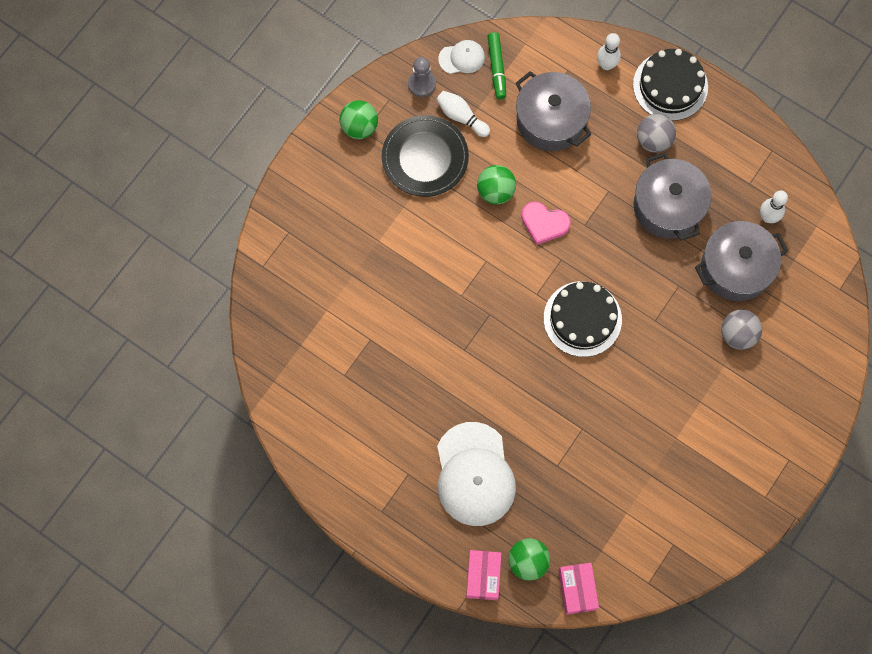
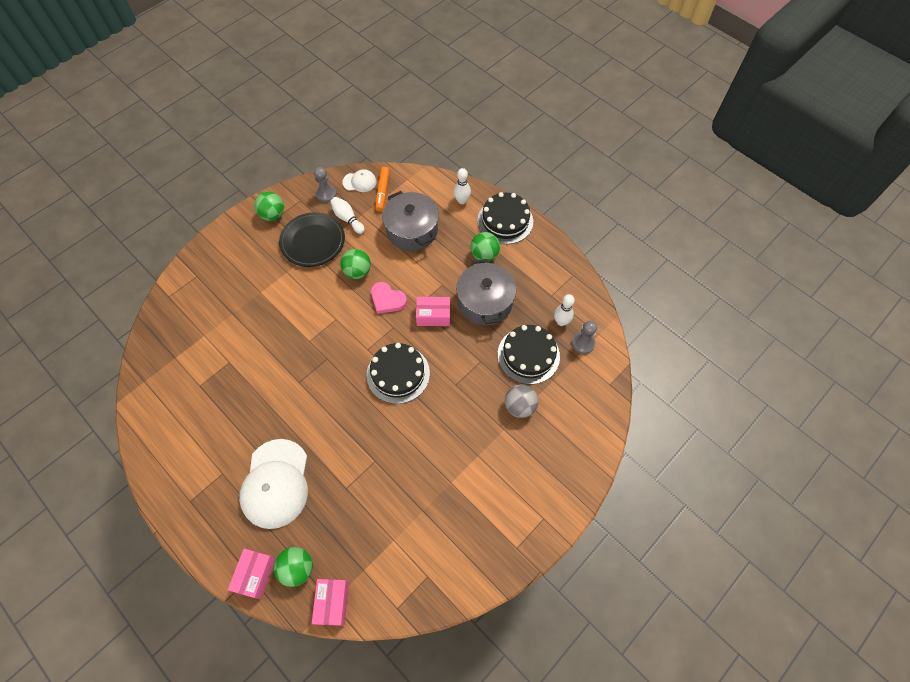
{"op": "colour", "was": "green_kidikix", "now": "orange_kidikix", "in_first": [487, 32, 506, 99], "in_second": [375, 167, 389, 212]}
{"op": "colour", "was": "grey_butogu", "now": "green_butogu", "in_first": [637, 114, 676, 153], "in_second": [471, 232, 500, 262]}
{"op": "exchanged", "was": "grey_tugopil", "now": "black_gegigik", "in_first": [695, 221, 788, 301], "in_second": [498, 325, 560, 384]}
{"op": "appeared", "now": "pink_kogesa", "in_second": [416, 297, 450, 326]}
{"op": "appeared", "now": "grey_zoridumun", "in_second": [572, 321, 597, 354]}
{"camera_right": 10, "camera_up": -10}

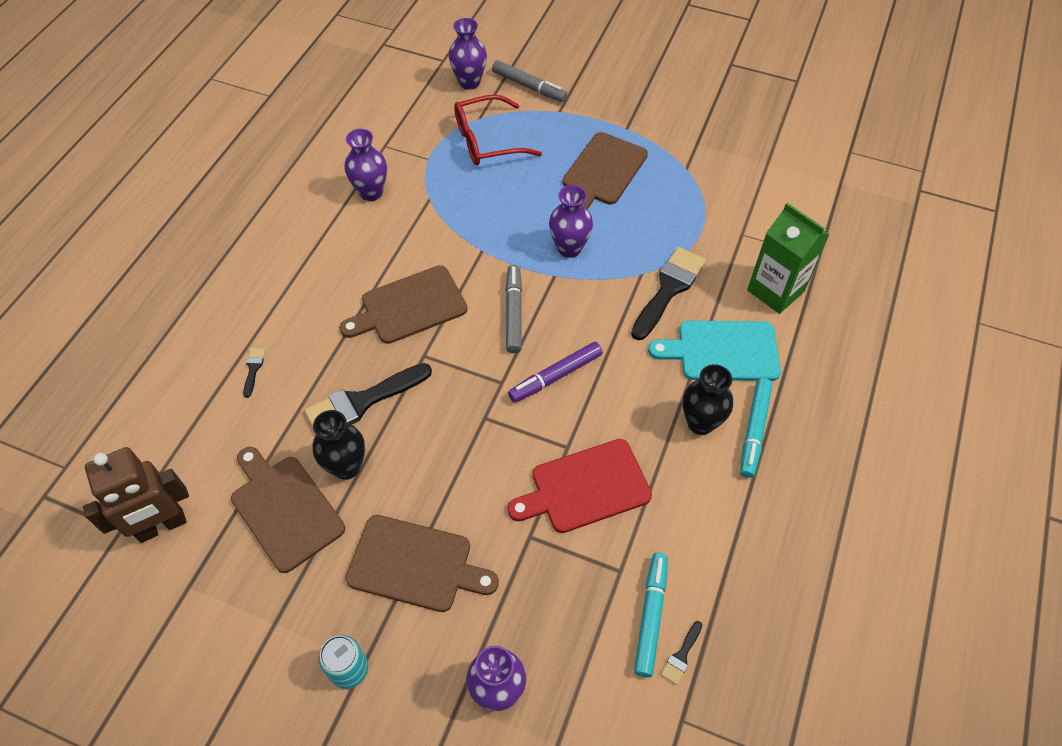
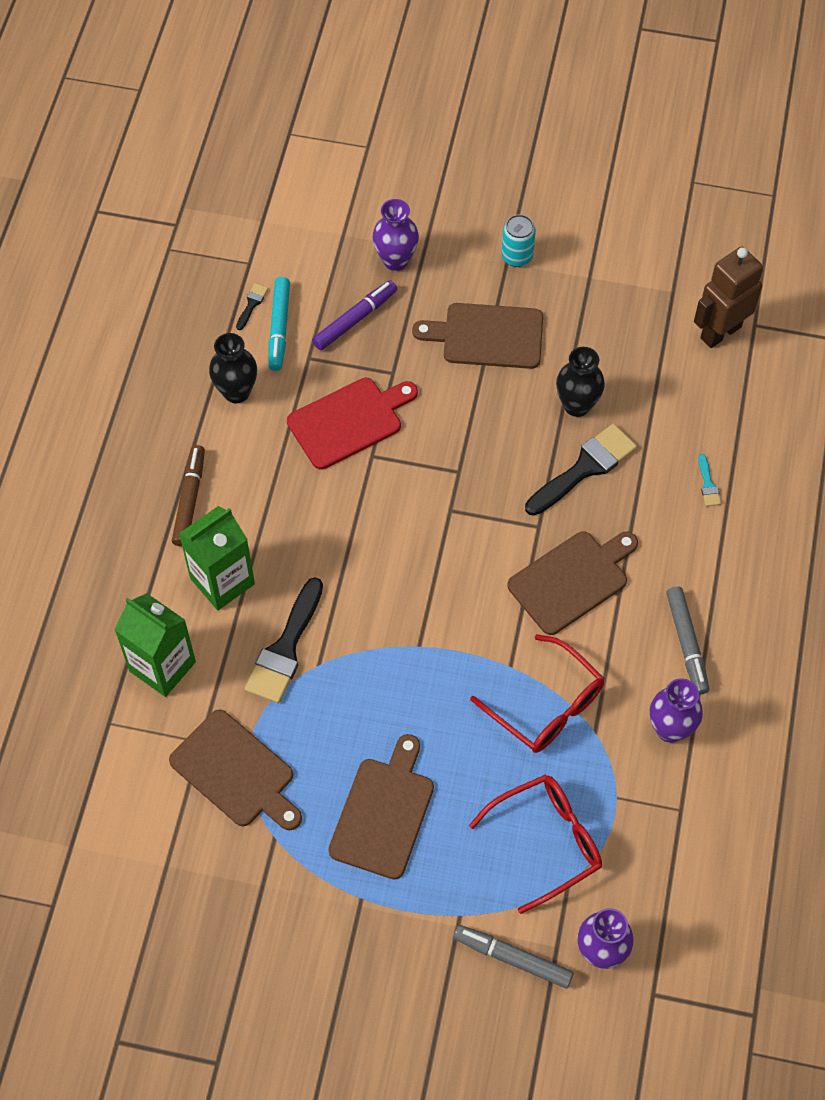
{"op": "missing", "was": "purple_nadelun", "in_first": [549, 185, 593, 258]}
{"op": "relocated", "was": "grey_kidikix", "in_first": [505, 265, 522, 353], "in_second": [666, 586, 709, 695]}
{"op": "exchanged", "was": "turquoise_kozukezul", "now": "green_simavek", "in_first": [648, 321, 781, 381], "in_second": [179, 506, 255, 610]}
{"op": "relocated", "was": "purple_kidikix", "in_first": [508, 342, 602, 402], "in_second": [312, 280, 397, 351]}
{"op": "colour", "was": "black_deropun", "now": "turquoise_deropun", "in_first": [243, 348, 266, 398], "in_second": [698, 454, 721, 507]}
{"op": "relocated", "was": "black_nadelun", "in_first": [683, 364, 733, 435], "in_second": [209, 333, 257, 403]}
{"op": "colour", "was": "turquoise_kidikix", "now": "brown_kidikix", "in_first": [740, 378, 772, 478], "in_second": [172, 445, 205, 547]}
{"op": "relocated", "was": "brown_kozukezul", "in_first": [231, 447, 345, 573], "in_second": [169, 710, 302, 830]}
{"op": "appeared", "now": "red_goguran", "in_second": [470, 634, 605, 753]}
{"camera_right": 170, "camera_up": 5}

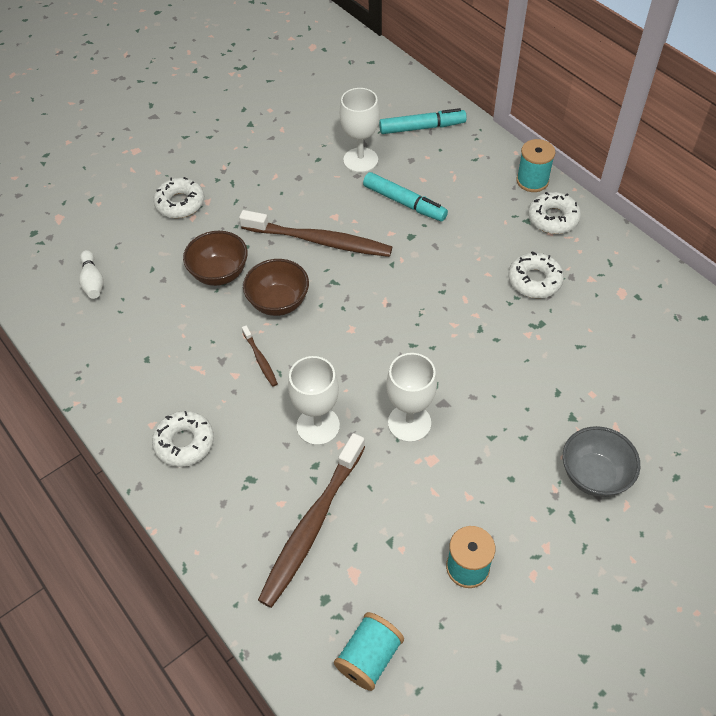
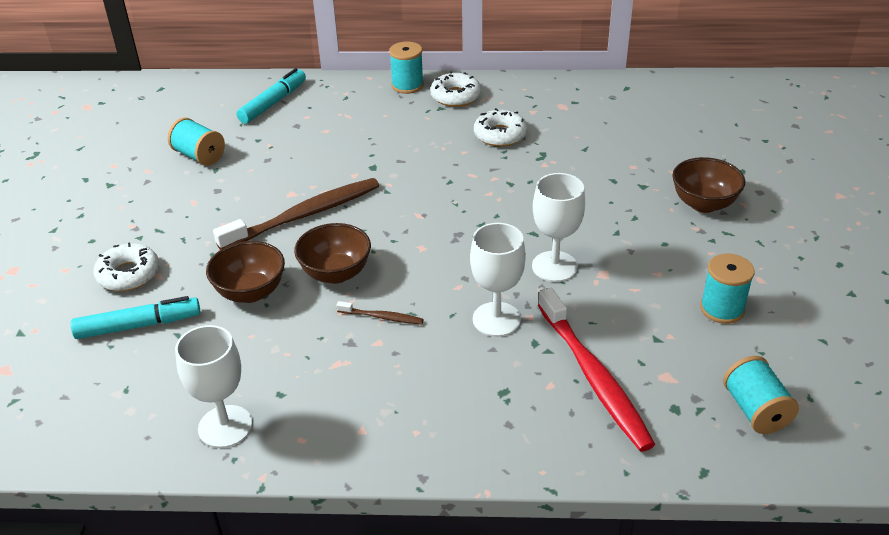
{"op": "relocated", "was": "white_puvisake", "in_first": [340, 88, 380, 173], "in_second": [175, 325, 252, 448]}
{"op": "relocated", "was": "turquoise_kidikix", "in_first": [363, 172, 448, 222], "in_second": [71, 296, 200, 339]}
{"op": "missing", "was": "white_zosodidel", "in_first": [79, 250, 104, 299]}
{"op": "missing", "was": "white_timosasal", "in_first": [152, 411, 214, 467]}
{"op": "colour", "was": "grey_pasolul", "now": "brown_pasolul", "in_first": [563, 426, 640, 497], "in_second": [672, 157, 745, 213]}
{"op": "colour", "was": "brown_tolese", "now": "red_tolese", "in_first": [258, 433, 365, 608], "in_second": [538, 288, 655, 452]}
{"op": "appeared", "now": "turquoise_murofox", "in_second": [168, 118, 225, 166]}
{"camera_right": -50, "camera_up": -15}

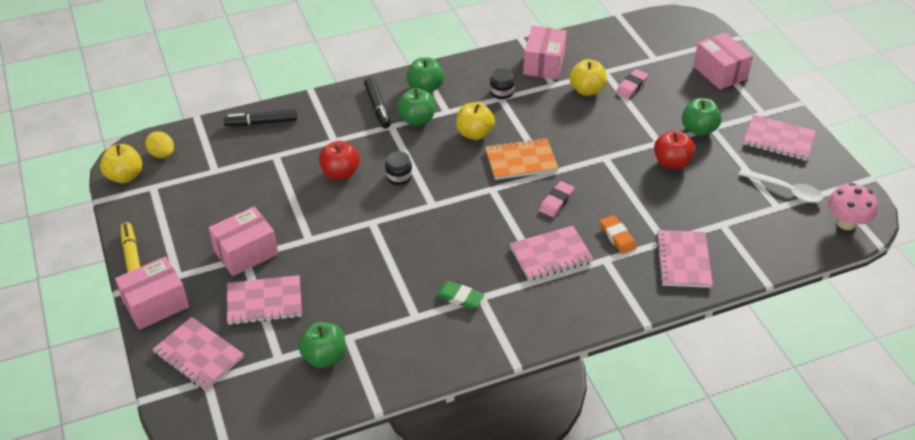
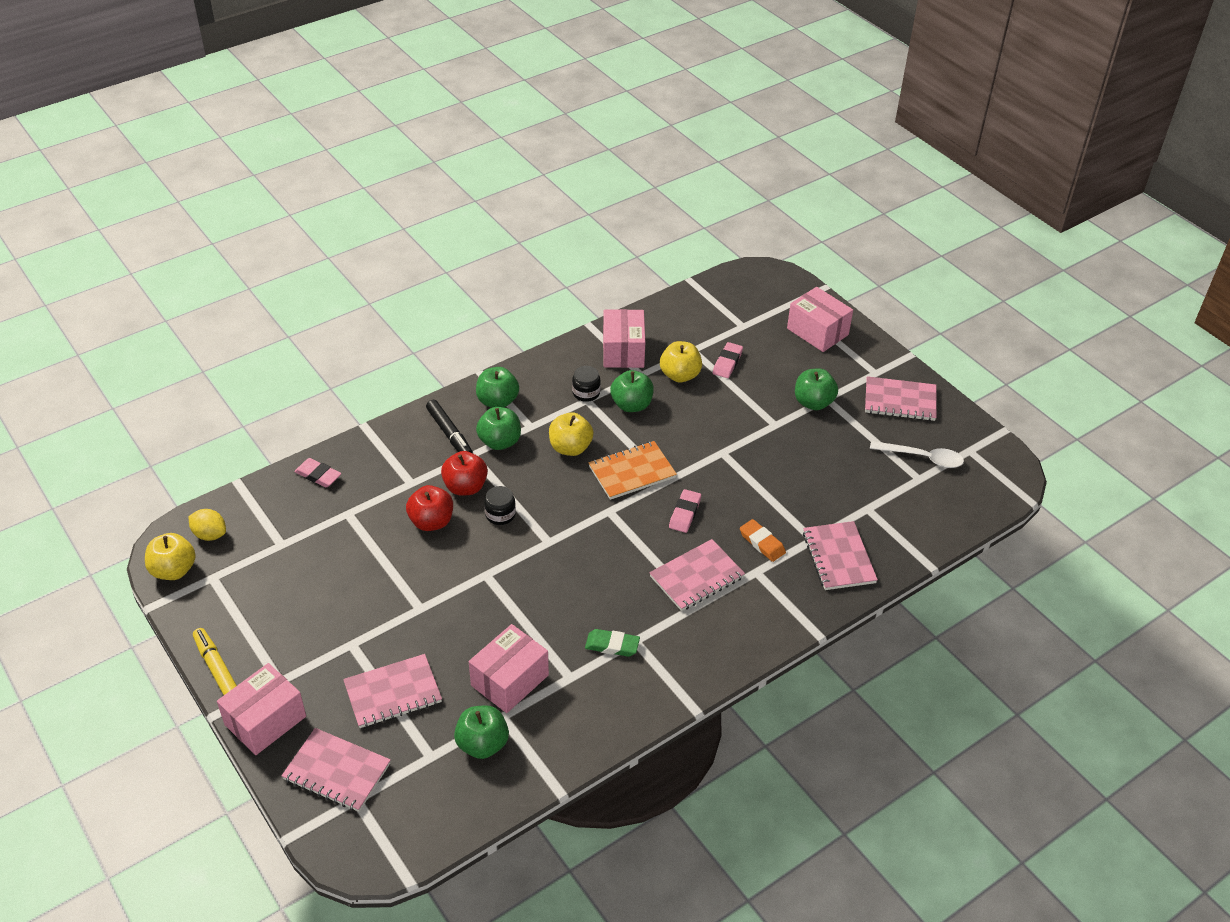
{"op": "exchanged", "was": "black_kidikix", "now": "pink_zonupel", "in_first": [224, 109, 297, 126], "in_second": [294, 458, 341, 487]}
{"op": "relocated", "was": "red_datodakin", "in_first": [654, 130, 695, 169], "in_second": [441, 451, 488, 496]}
{"op": "missing", "was": "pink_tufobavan", "in_first": [827, 183, 878, 230]}
{"op": "relocated", "was": "pink_kogesa", "in_first": [209, 206, 278, 276], "in_second": [469, 624, 549, 713]}
{"op": "appeared", "now": "green_datodakin", "in_second": [610, 370, 654, 412]}
{"camera_right": -15, "camera_up": 0}

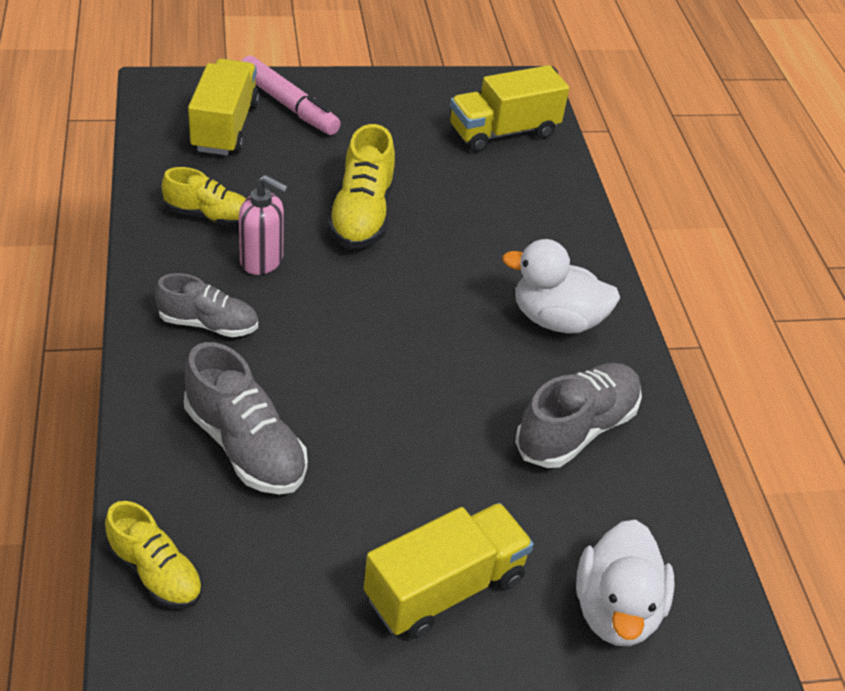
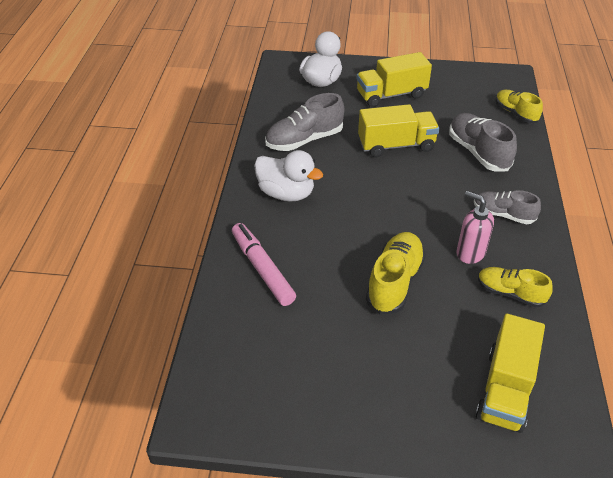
{"op": "relocated", "was": "pink_kidikix", "in_first": [242, 56, 341, 135], "in_second": [232, 223, 296, 306]}
{"op": "relocated", "was": "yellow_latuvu", "in_first": [450, 65, 569, 152], "in_second": [358, 104, 440, 157]}
{"camera_right": -160, "camera_up": 0}

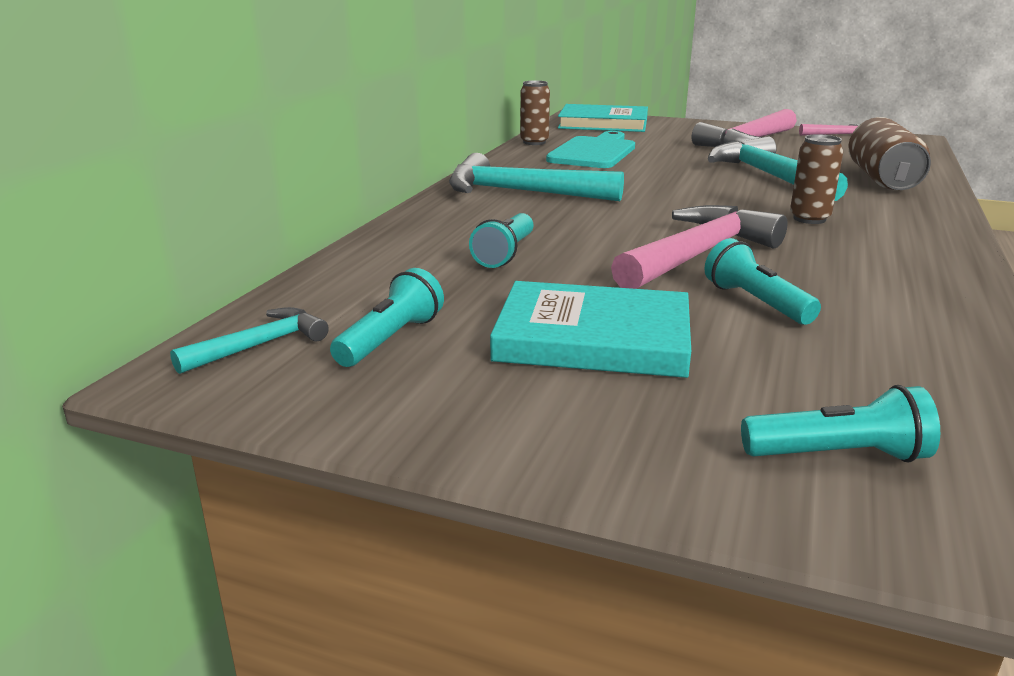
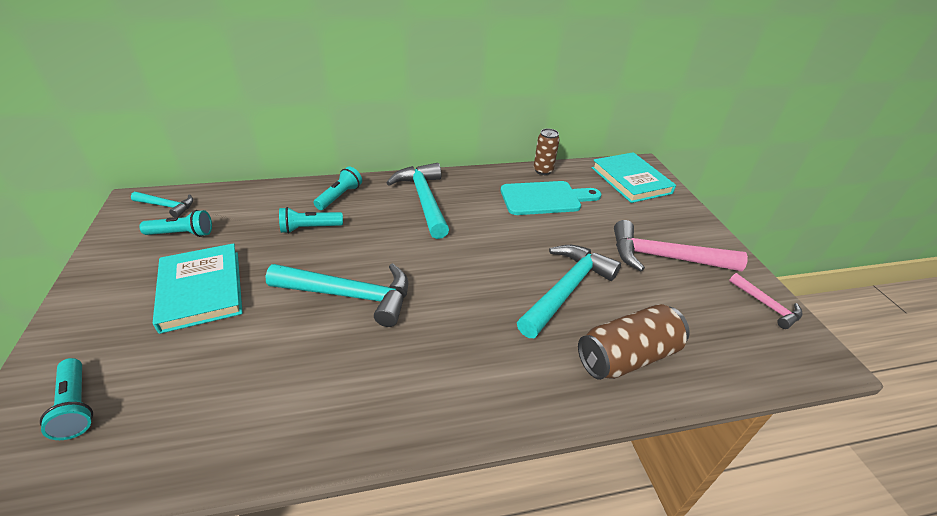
{"op": "missing", "was": "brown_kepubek", "in_first": [790, 134, 843, 224]}
{"op": "colour", "was": "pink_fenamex", "now": "turquoise_fenamex", "in_first": [611, 205, 788, 289], "in_second": [266, 263, 408, 327]}
{"op": "relocated", "was": "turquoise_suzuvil", "in_first": [704, 238, 821, 325], "in_second": [314, 166, 362, 210]}
{"camera_right": 55, "camera_up": 15}

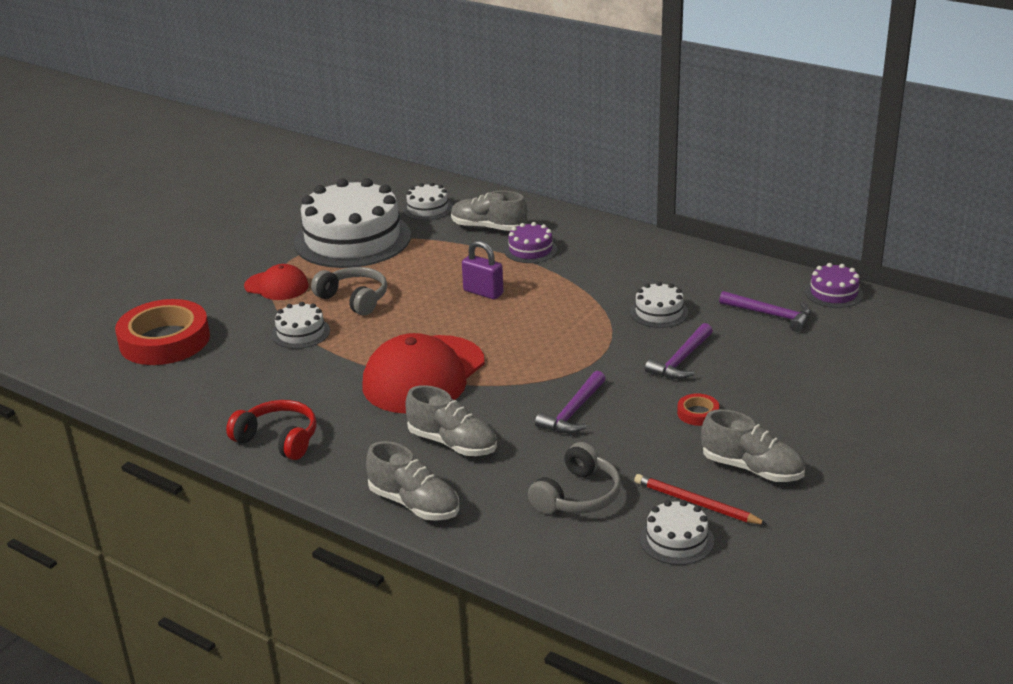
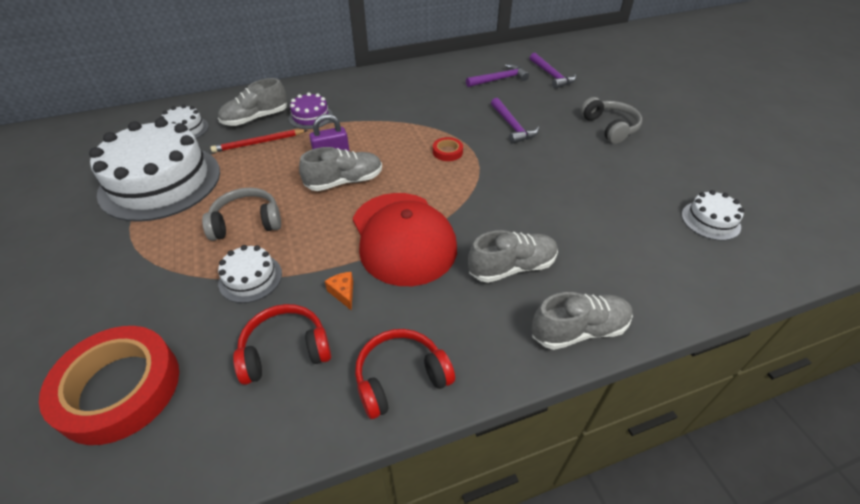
{"op": "missing", "was": "purple_gegigik", "in_first": [805, 263, 863, 308]}
{"op": "missing", "was": "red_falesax", "in_first": [244, 264, 309, 300]}
{"op": "missing", "was": "white_gegigik", "in_first": [630, 282, 688, 328]}
{"op": "relocated", "was": "purple_fenamex", "in_first": [535, 371, 606, 433], "in_second": [530, 53, 576, 89]}
{"op": "relocated", "was": "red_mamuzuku", "in_first": [677, 393, 719, 426], "in_second": [433, 137, 463, 161]}
{"op": "relocated", "was": "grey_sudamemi", "in_first": [701, 409, 805, 482], "in_second": [299, 147, 382, 191]}
{"op": "relocated", "was": "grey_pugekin", "in_first": [528, 442, 621, 514], "in_second": [580, 97, 642, 144]}
{"op": "relocated", "was": "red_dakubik", "in_first": [634, 474, 768, 525], "in_second": [210, 130, 307, 153]}
{"op": "appeared", "now": "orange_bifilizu", "in_second": [325, 272, 353, 311]}
{"op": "appeared", "now": "red_pugekin", "in_second": [233, 304, 331, 385]}
{"camera_right": -55, "camera_up": 15}

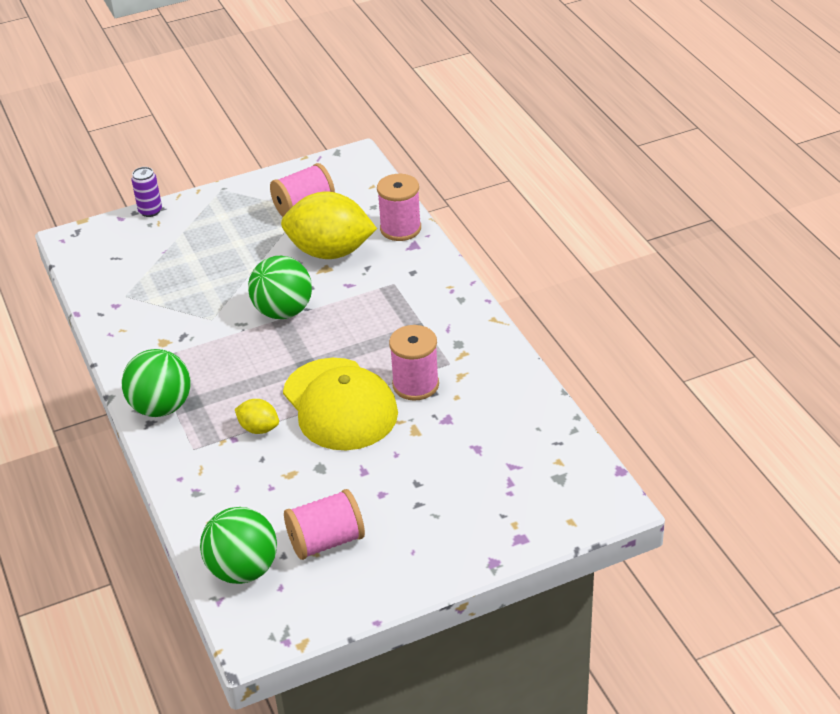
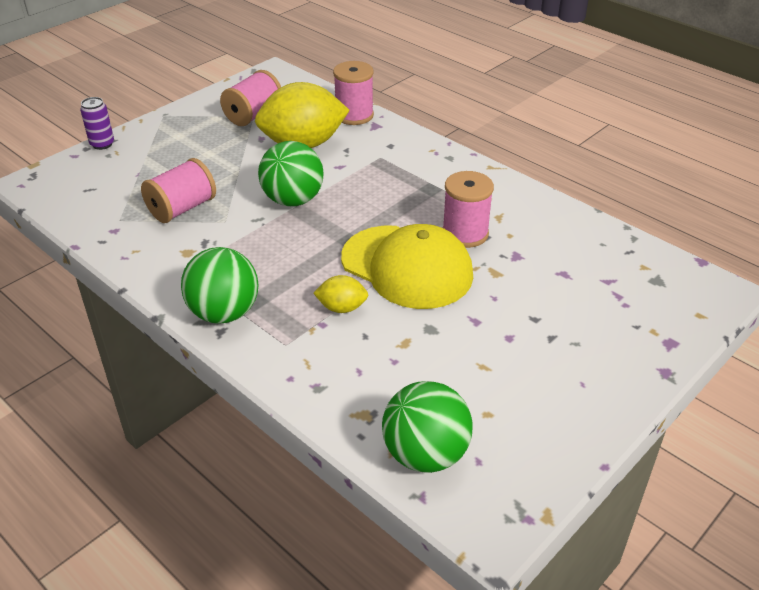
{"op": "relocated", "was": "pink_murofox", "in_first": [284, 489, 365, 560], "in_second": [141, 158, 216, 223]}
{"camera_right": -25, "camera_up": 0}

